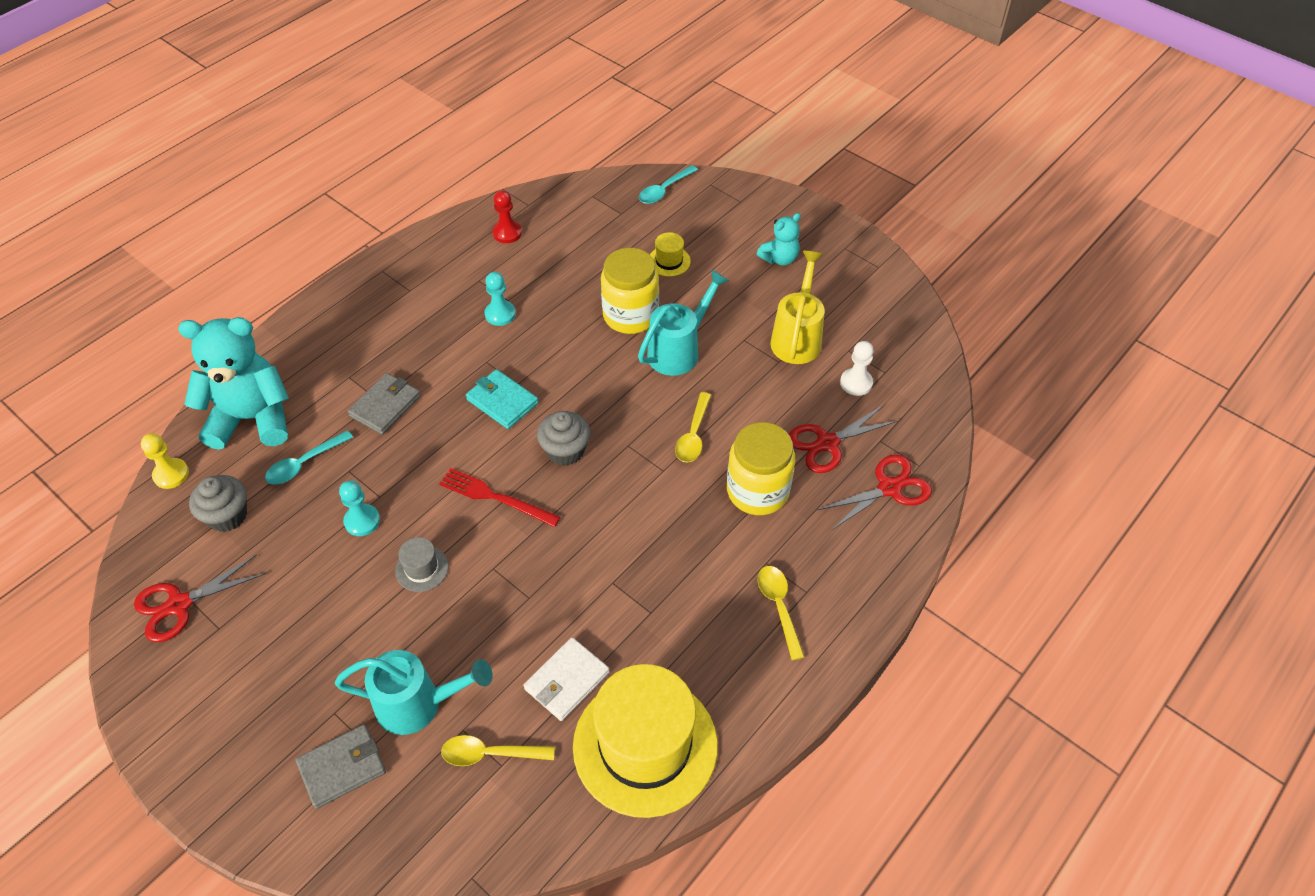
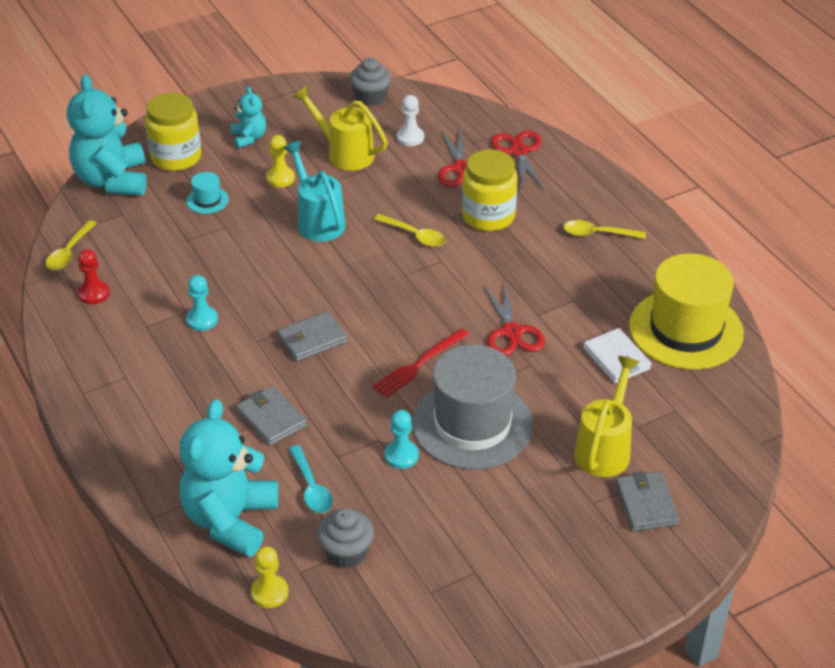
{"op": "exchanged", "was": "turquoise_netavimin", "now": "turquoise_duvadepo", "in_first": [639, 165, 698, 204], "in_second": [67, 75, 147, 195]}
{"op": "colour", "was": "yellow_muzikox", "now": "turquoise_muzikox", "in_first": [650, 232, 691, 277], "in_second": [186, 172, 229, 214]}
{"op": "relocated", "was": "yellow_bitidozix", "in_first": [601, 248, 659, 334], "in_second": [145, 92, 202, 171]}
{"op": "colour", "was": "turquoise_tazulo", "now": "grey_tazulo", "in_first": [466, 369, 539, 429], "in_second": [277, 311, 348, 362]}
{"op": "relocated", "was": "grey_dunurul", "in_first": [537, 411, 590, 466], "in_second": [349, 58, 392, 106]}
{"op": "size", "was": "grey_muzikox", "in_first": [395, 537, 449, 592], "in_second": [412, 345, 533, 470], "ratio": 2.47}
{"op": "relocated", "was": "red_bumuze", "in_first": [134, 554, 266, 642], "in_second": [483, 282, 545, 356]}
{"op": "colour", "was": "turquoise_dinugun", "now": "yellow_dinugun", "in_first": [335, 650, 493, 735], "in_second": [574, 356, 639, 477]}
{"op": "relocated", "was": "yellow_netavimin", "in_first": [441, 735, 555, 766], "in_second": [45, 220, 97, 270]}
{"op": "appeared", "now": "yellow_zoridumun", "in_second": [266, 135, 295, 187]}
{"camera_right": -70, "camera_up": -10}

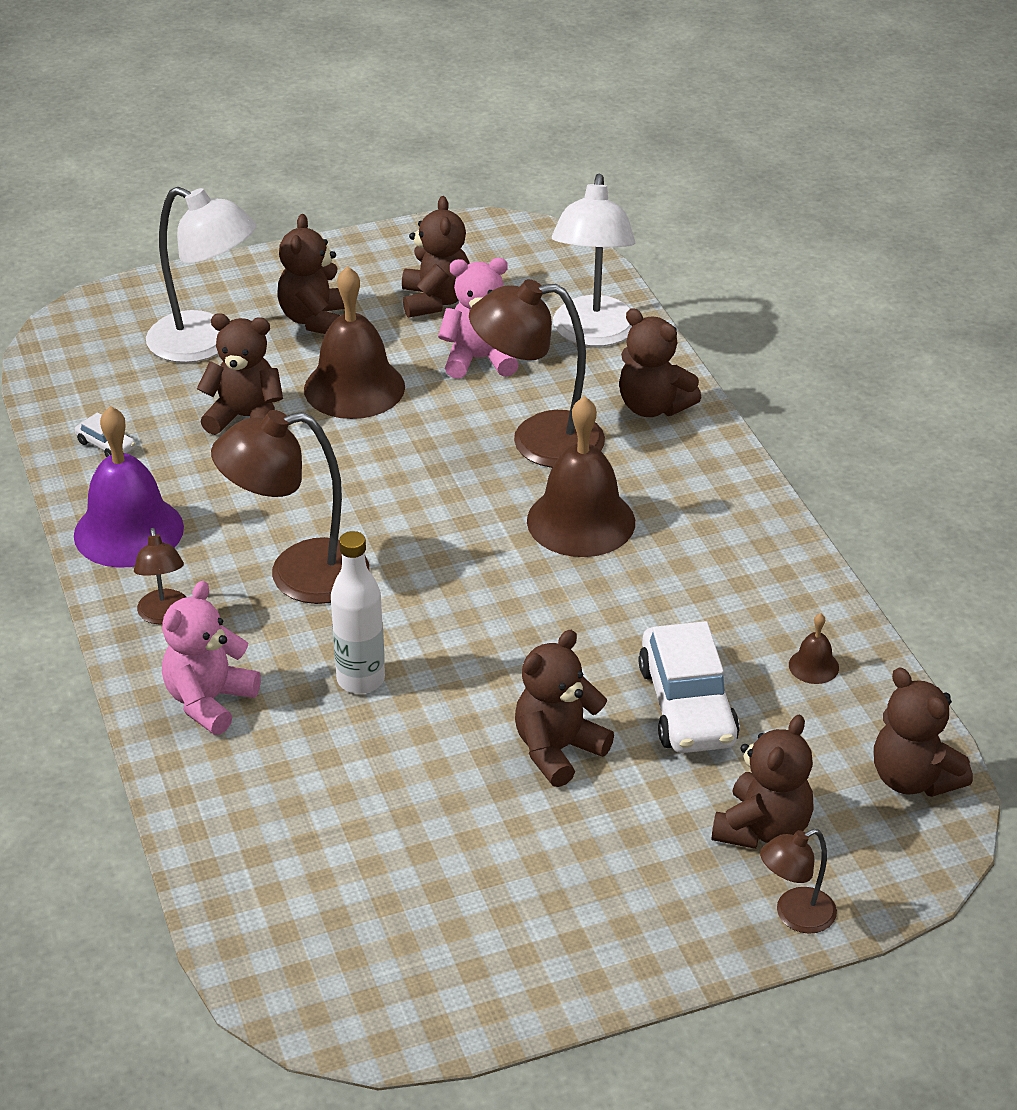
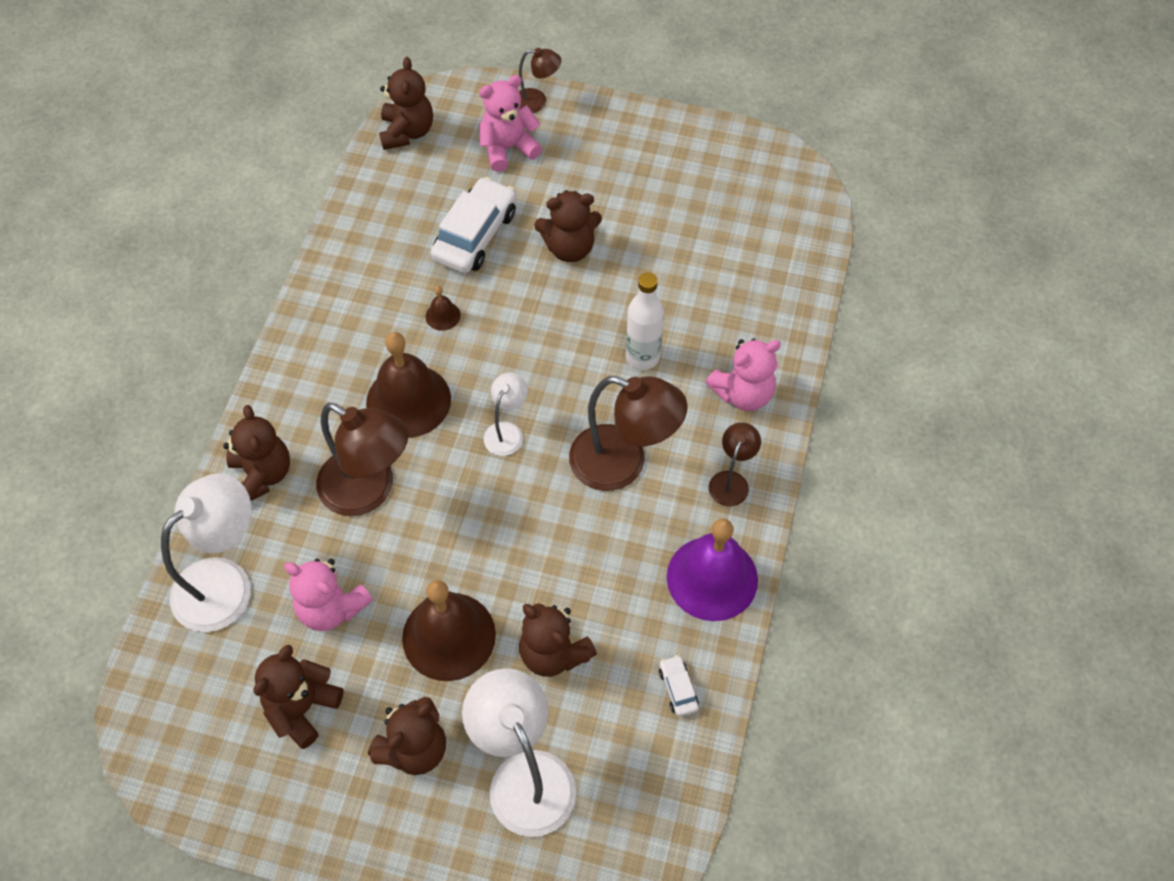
{"op": "relocated", "was": "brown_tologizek", "in_first": [789, 613, 839, 684], "in_second": [425, 286, 461, 331]}
{"op": "colour", "was": "brown_duvadepo", "now": "pink_duvadepo", "in_first": [712, 715, 814, 849], "in_second": [479, 75, 542, 172]}
{"op": "appeared", "now": "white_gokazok", "in_second": [484, 373, 528, 456]}
{"camera_right": -145, "camera_up": 20}

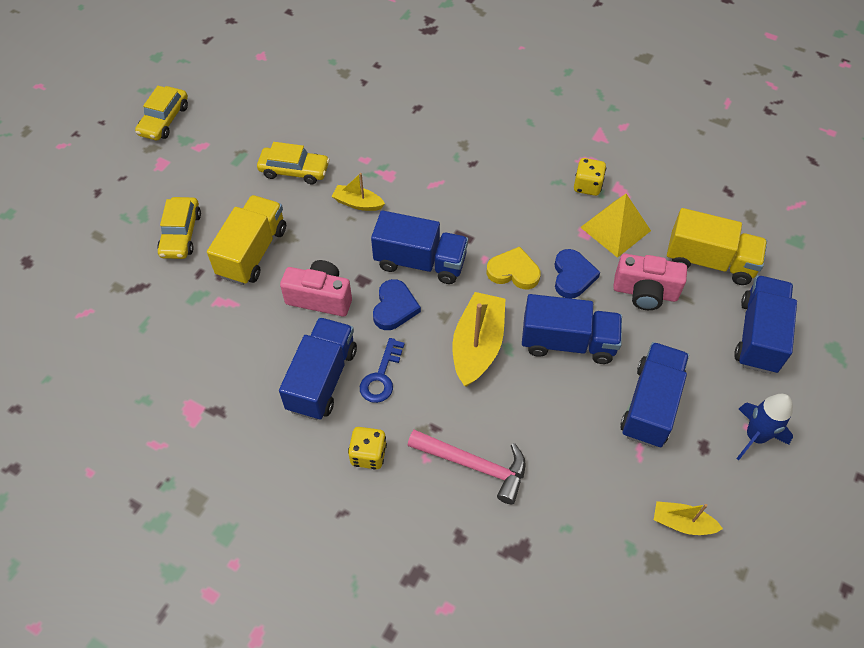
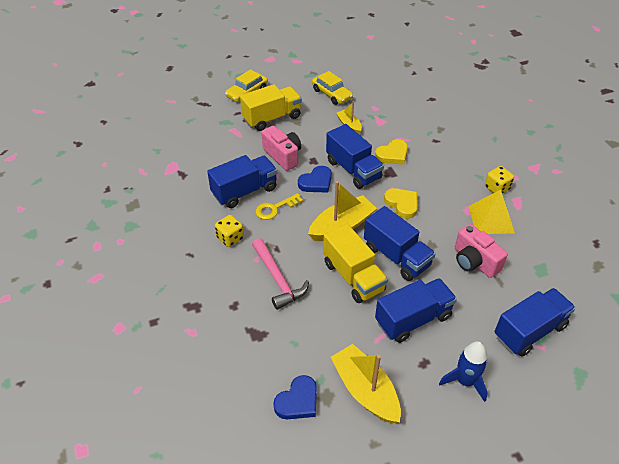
{"op": "missing", "was": "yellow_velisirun", "in_first": [135, 86, 188, 140]}
{"op": "relocated", "was": "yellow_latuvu", "in_first": [667, 208, 767, 285], "in_second": [323, 224, 388, 303]}
{"op": "relocated", "was": "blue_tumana", "in_first": [554, 249, 600, 299], "in_second": [273, 375, 317, 419]}
{"op": "colour", "was": "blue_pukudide", "now": "yellow_pukudide", "in_first": [360, 338, 405, 403], "in_second": [255, 193, 303, 220]}
{"op": "size", "was": "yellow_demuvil", "in_first": [654, 501, 723, 535], "in_second": [331, 344, 401, 423], "ratio": 1.79}
{"op": "appeared", "now": "yellow_tumana", "in_second": [375, 139, 408, 165]}
{"camera_right": 40, "camera_up": -10}

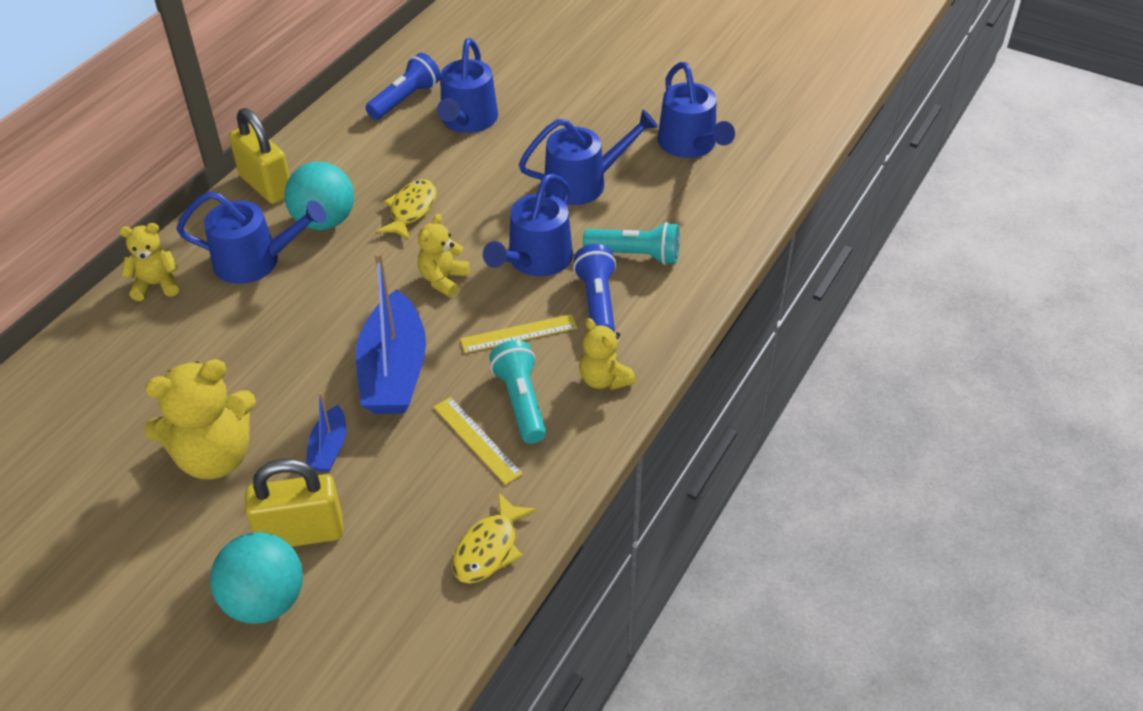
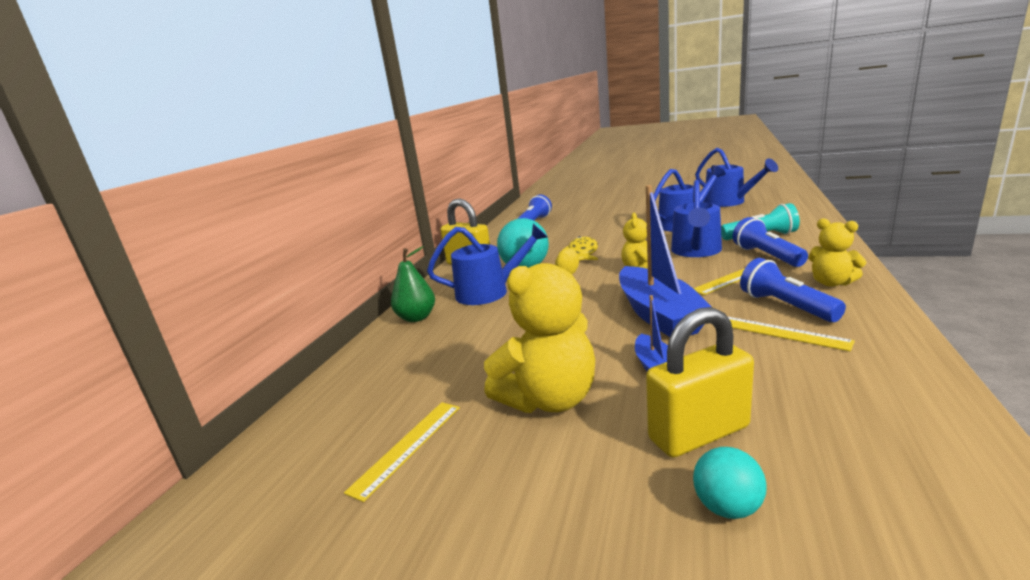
{"op": "missing", "was": "blue_dinugun", "in_first": [437, 38, 498, 133]}
{"op": "exchanged", "was": "yellow_duvadepo", "now": "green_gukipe", "in_first": [119, 223, 179, 301], "in_second": [391, 246, 435, 322]}
{"op": "colour", "was": "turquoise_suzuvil", "now": "blue_suzuvil", "in_first": [489, 340, 546, 444], "in_second": [740, 258, 846, 322]}
{"op": "missing", "was": "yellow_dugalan", "in_first": [453, 492, 537, 584]}
{"op": "size", "was": "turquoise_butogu", "in_first": [210, 532, 303, 624], "in_second": [693, 447, 767, 519], "ratio": 0.56}
{"op": "appeared", "now": "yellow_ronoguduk", "in_second": [344, 402, 460, 502]}
{"camera_right": -10, "camera_up": -25}

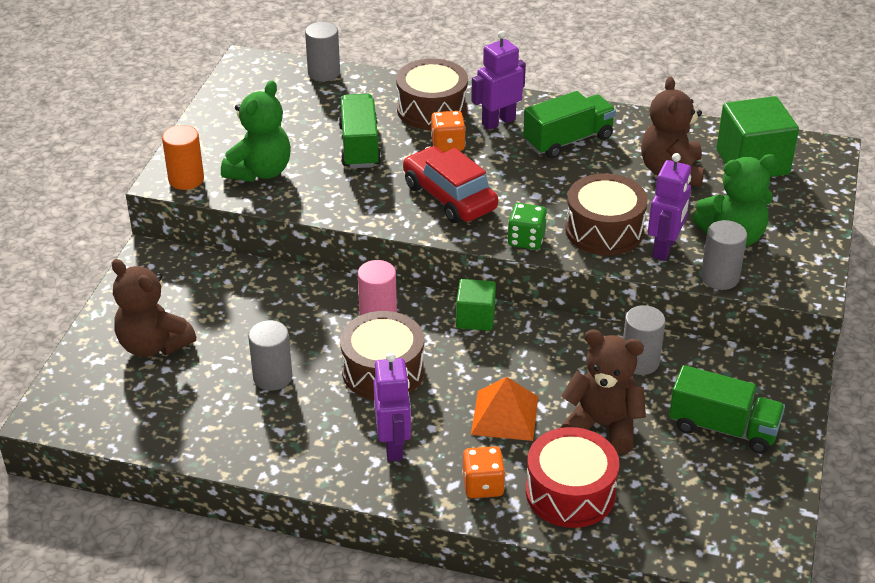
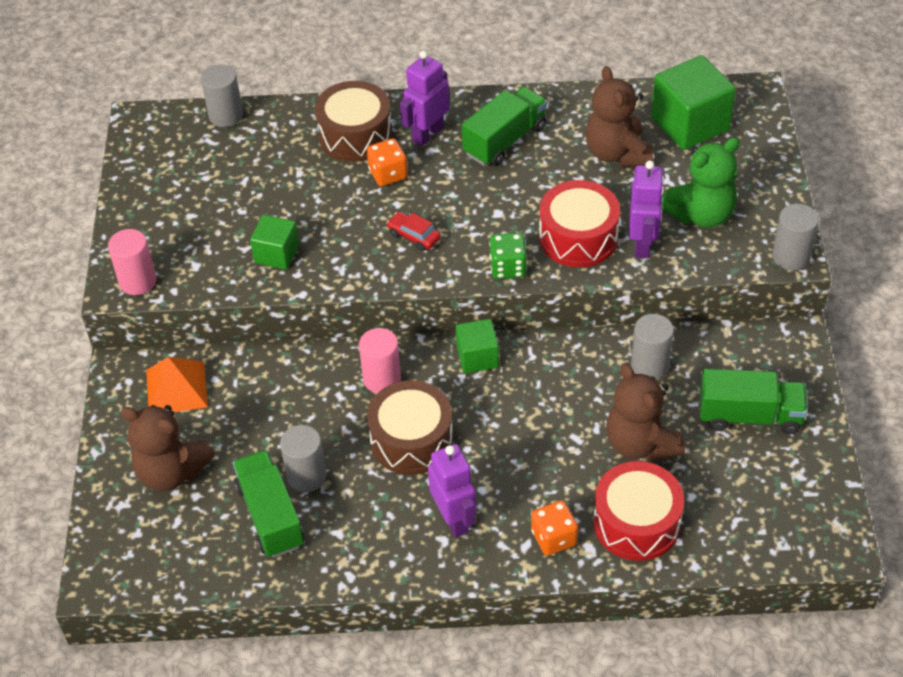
{"op": "missing", "was": "green_duvadepo", "in_first": [221, 81, 291, 182]}
{"op": "relocated", "was": "green_latuvu", "in_first": [338, 94, 381, 168], "in_second": [233, 450, 304, 558]}
{"op": "colour", "was": "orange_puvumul", "now": "pink_puvumul", "in_first": [162, 125, 204, 190], "in_second": [108, 229, 157, 295]}
{"op": "size", "was": "red_velisirun", "in_first": [403, 146, 498, 223], "in_second": [386, 212, 441, 251], "ratio": 0.49}
{"op": "colour", "was": "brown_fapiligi", "now": "red_fapiligi", "in_first": [565, 174, 648, 256], "in_second": [539, 180, 620, 267]}
{"op": "relocated", "was": "grey_puvumul", "in_first": [701, 220, 747, 290], "in_second": [772, 204, 819, 270]}
{"op": "spun", "was": "brown_duvadepo", "in_first": [561, 329, 646, 454], "in_second": [606, 363, 685, 461], "clockwise": -120}
{"op": "relocated", "was": "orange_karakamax", "in_first": [471, 377, 538, 441], "in_second": [146, 357, 208, 412]}
{"op": "appeared", "now": "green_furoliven", "in_second": [250, 215, 299, 270]}
{"camera_right": -15, "camera_up": 10}

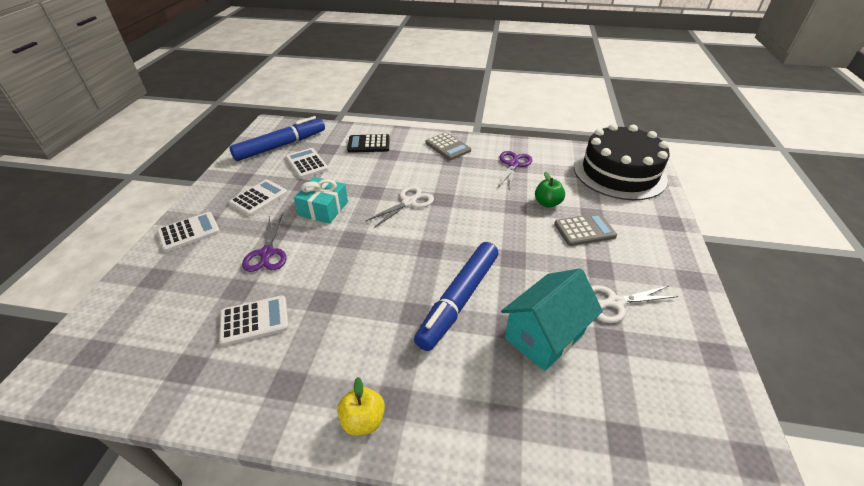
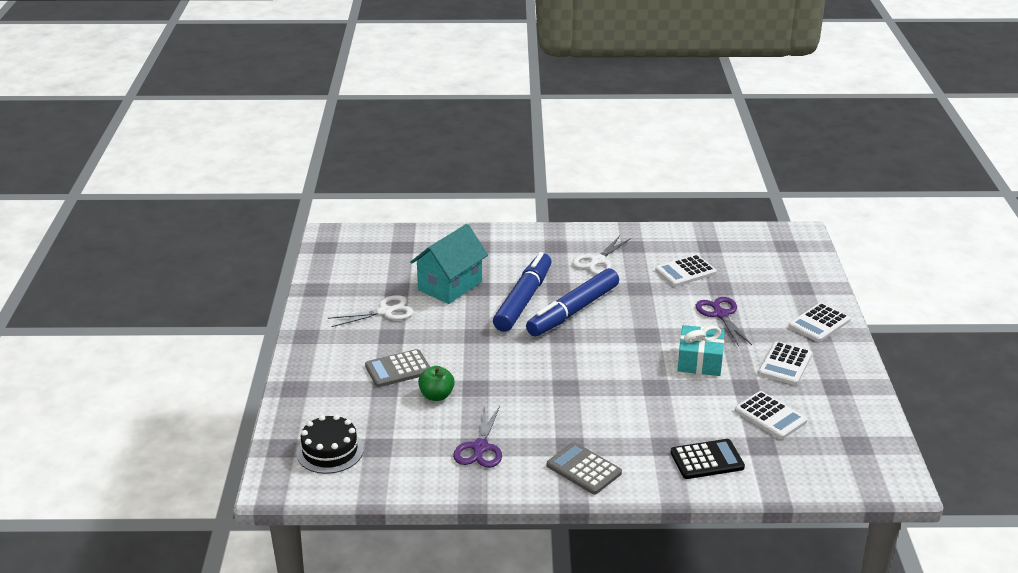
{"op": "relocated", "was": "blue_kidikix", "in_first": [229, 116, 325, 161], "in_second": [526, 268, 619, 337]}
{"op": "size", "was": "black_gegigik", "in_first": [574, 124, 670, 200], "in_second": [296, 414, 364, 474], "ratio": 0.52}
{"op": "relocated", "was": "white_bumuze", "in_first": [366, 186, 434, 228], "in_second": [572, 236, 631, 275]}
{"op": "missing", "was": "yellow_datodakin", "in_first": [337, 377, 385, 435]}
{"camera_right": 170, "camera_up": -10}

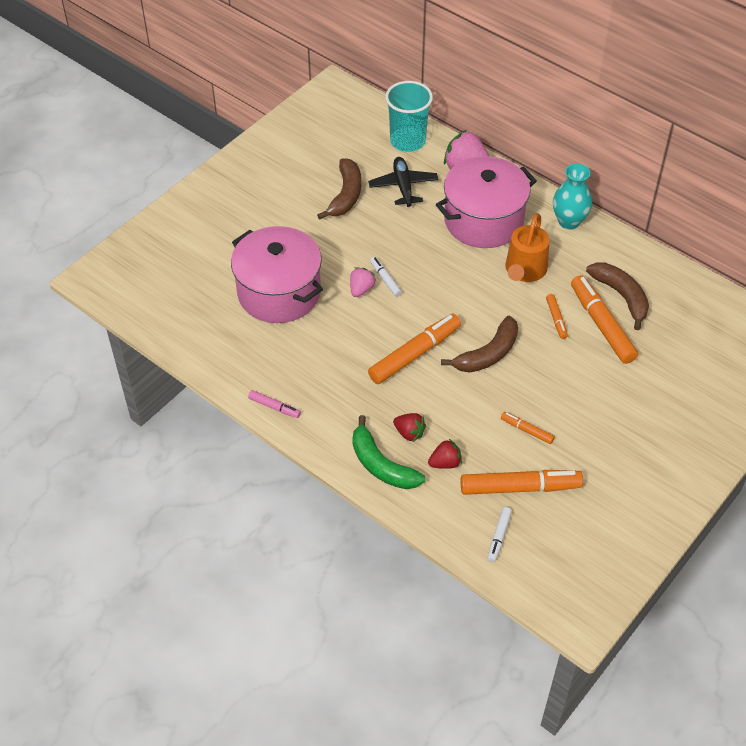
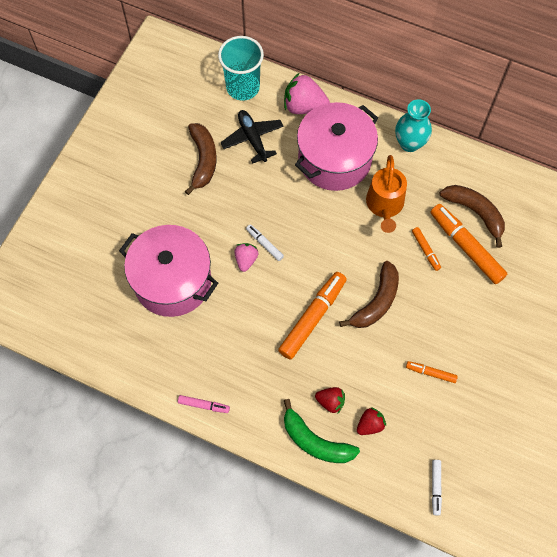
{"op": "missing", "was": "orange_kidikix", "in_first": [461, 470, 583, 495]}
{"camera_right": -15, "camera_up": 15}

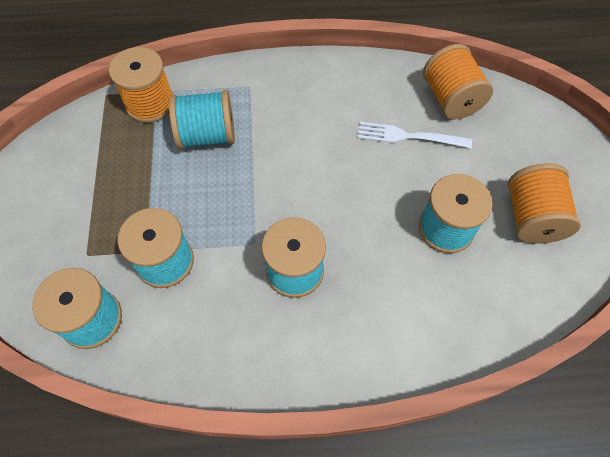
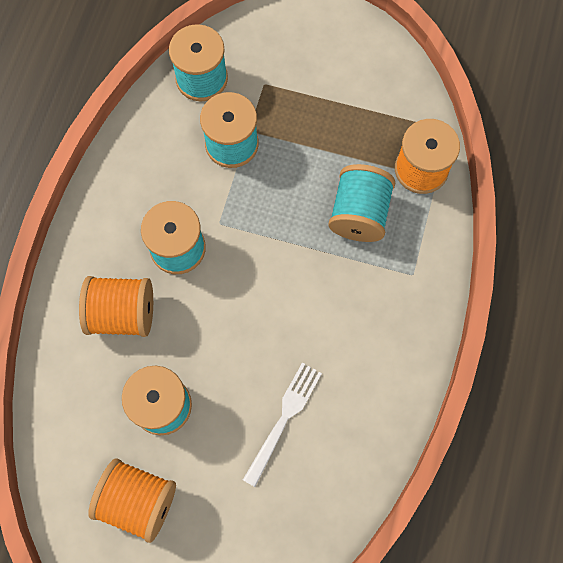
{"op": "relocated", "was": "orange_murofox", "in_first": [423, 44, 493, 120], "in_second": [79, 276, 153, 337]}
{"camera_right": 110, "camera_up": 10}

